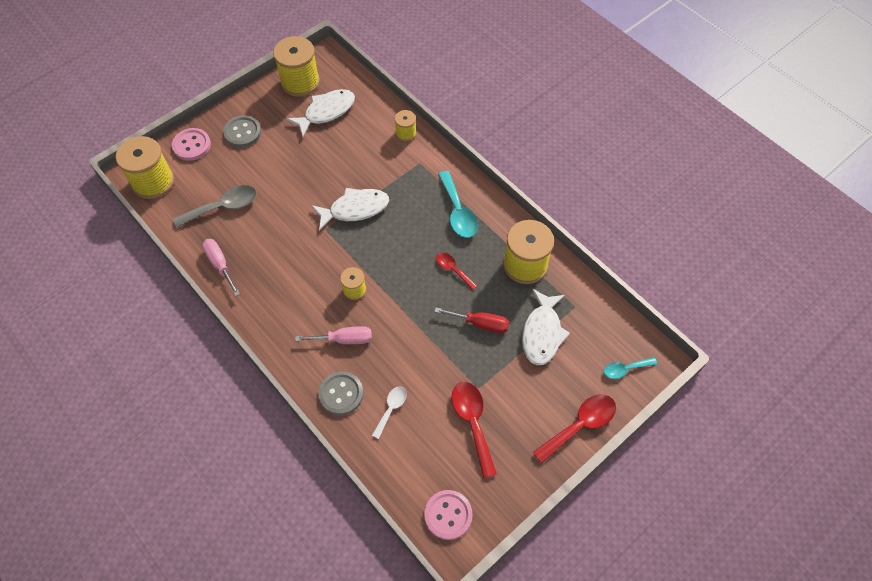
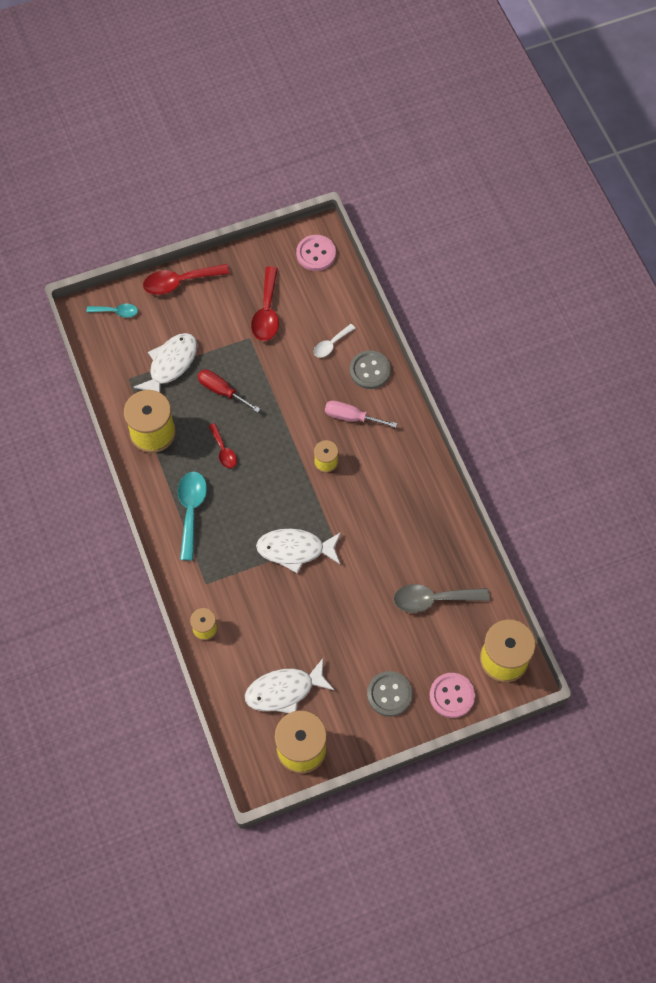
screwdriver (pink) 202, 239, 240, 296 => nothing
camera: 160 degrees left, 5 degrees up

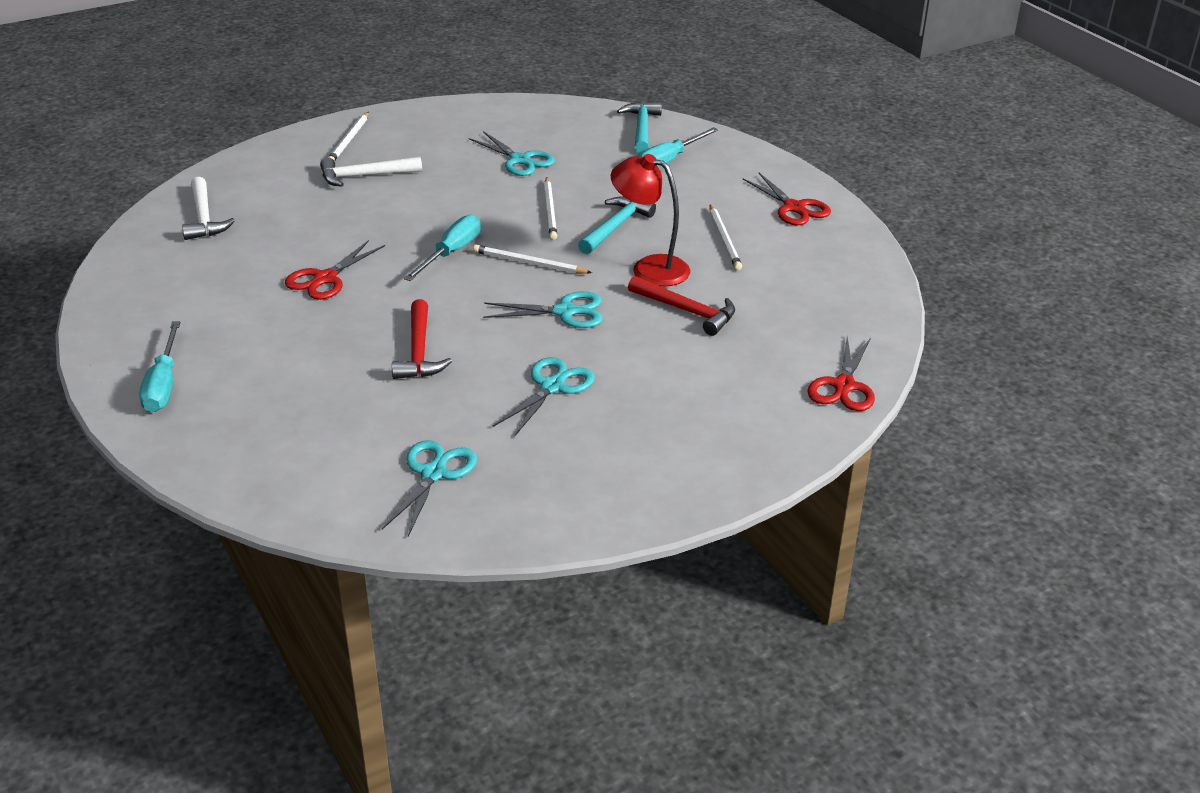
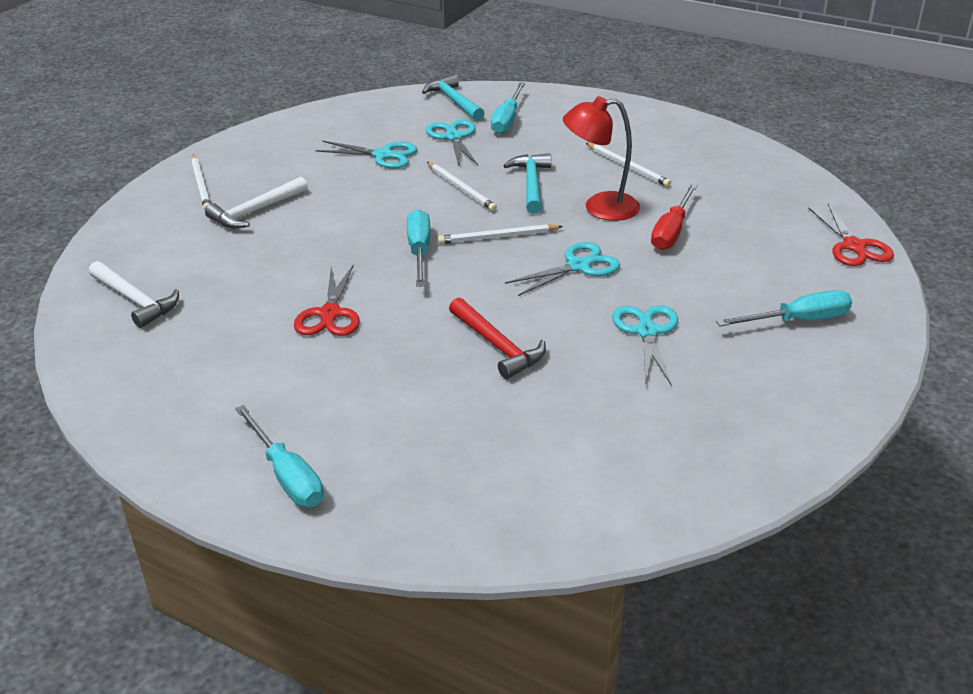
scissors (turquoise) 382, 440, 477, 537 => scissors (turquoise) 426, 119, 478, 165, move
hammer (red) 628, 276, 735, 336 => screwdriver (red) 651, 183, 698, 250
scissors (red) 743, 173, 831, 225 => nothing
nothing => screwdriver (turquoise) 716, 290, 852, 326
camera: 30 degrees left, 0 degrees up

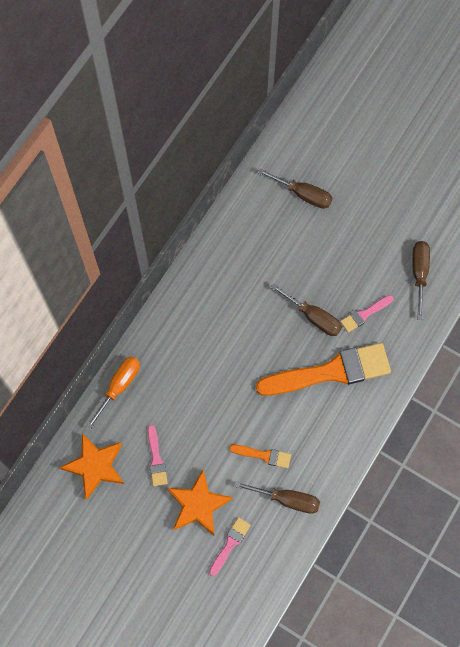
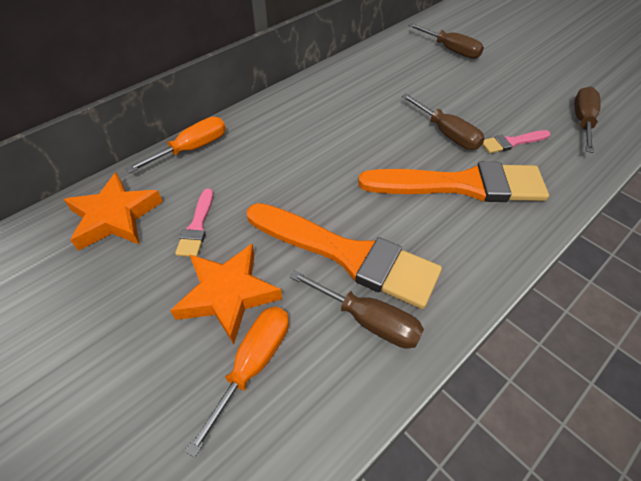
brush (pink) 209, 517, 251, 576 => screwdriver (orange) 185, 307, 289, 458
brush (orange) 229, 444, 291, 468 => brush (orange) 247, 203, 442, 309, x2.24
camera: 15 degrees right, 20 degrees down

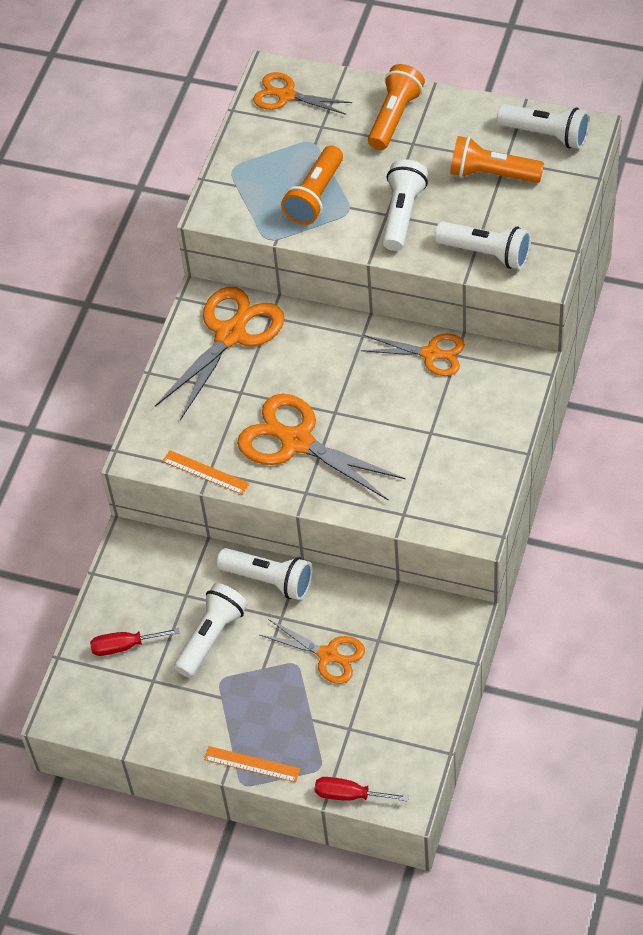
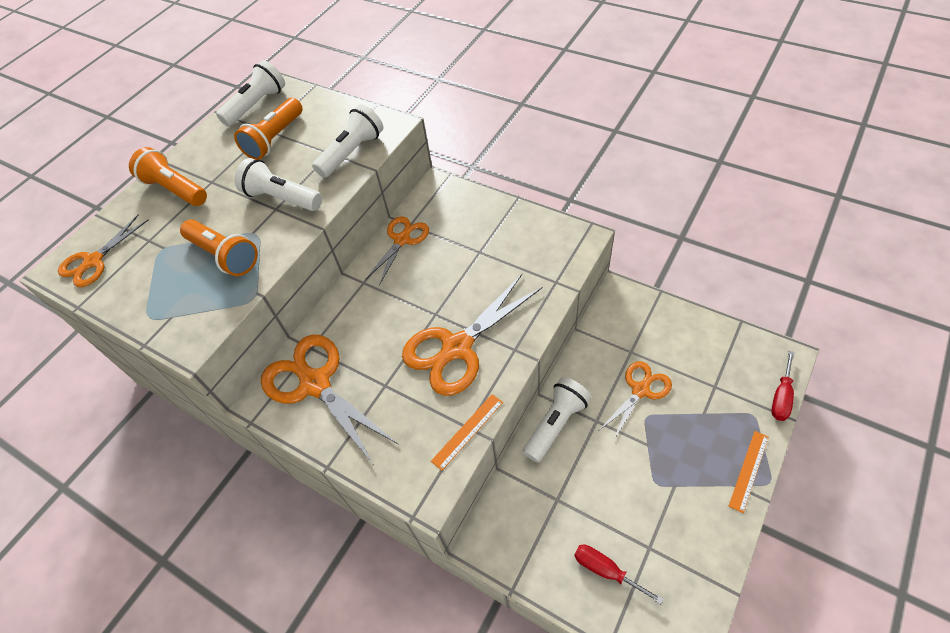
screwdriver (red) 90, 628, 180, 656 => screwdriver (red) 574, 545, 664, 604, 120 degrees clockwise
flashlight (white) 174, 583, 248, 678 => nothing
camera: 75 degrees left, 0 degrees up

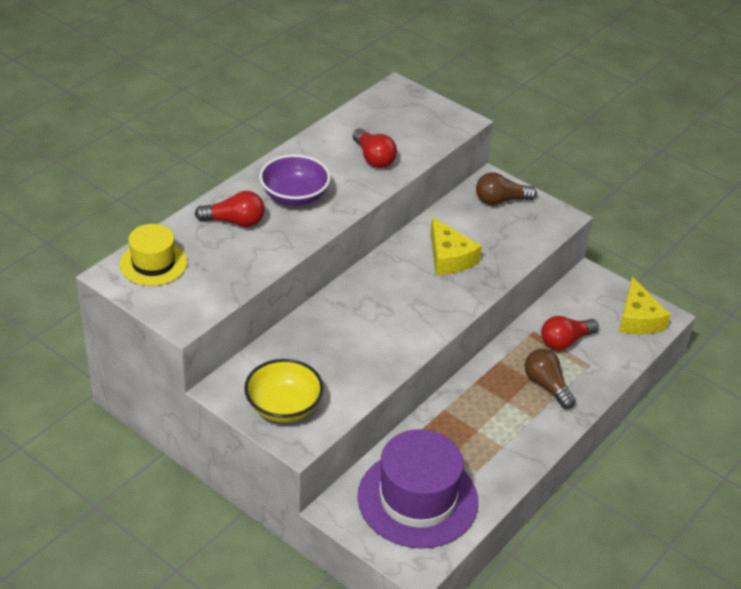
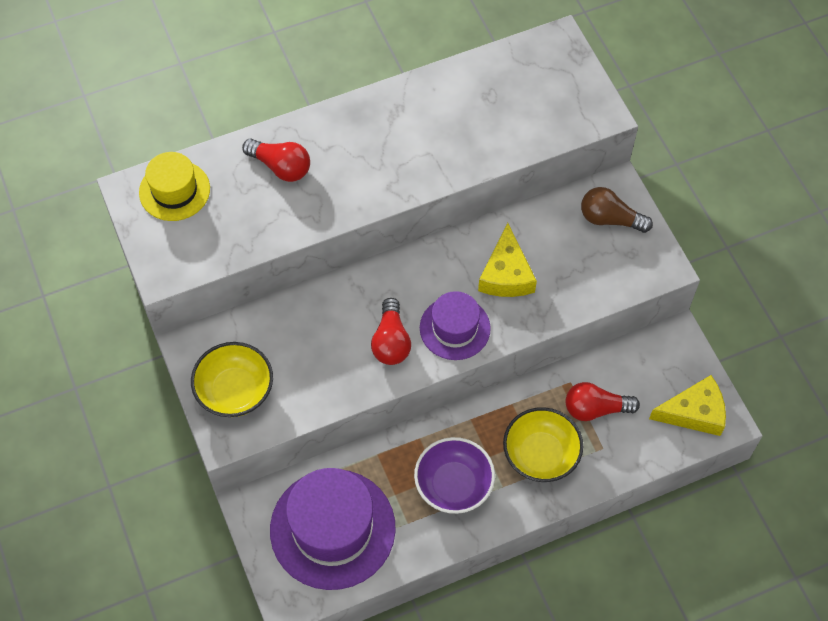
bowl (purple) 259, 155, 331, 206 => bowl (purple) 414, 437, 495, 514, move
light bulb (red) 353, 128, 397, 168 => light bulb (red) 371, 298, 411, 365, move
light bulb (brown) 525, 349, 576, 409 => bowl (yellow) 503, 407, 583, 482
cheese (yellow) 619, 277, 670, 334 => cheese (yellow) 649, 375, 726, 436, 120 degrees counterclockwise
nothing => hat (purple) 420, 291, 491, 360
camera: 30 degrees right, 20 degrees up

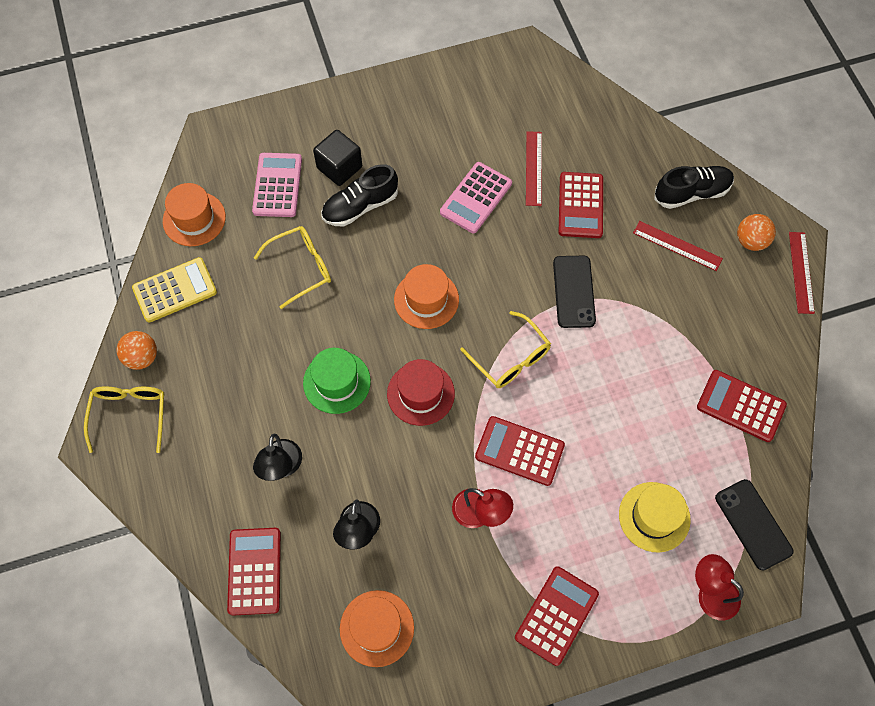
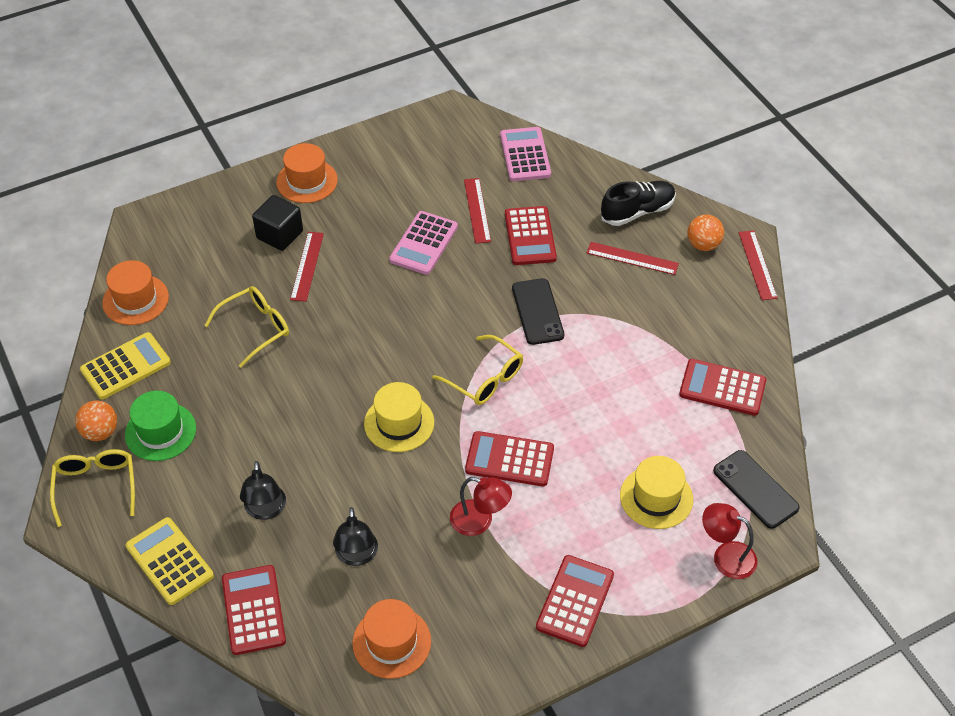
calculator (pink) 252, 153, 302, 217 => calculator (pink) 500, 127, 551, 181, move
hat (green) 303, 348, 371, 414 => hat (green) 125, 391, 196, 461, move
shoe (black) 321, 164, 398, 226 => ruler (red) 290, 232, 324, 302
hat (red) 387, 359, 455, 426 => hat (yellow) 364, 382, 434, 452
hat (orange) 394, 264, 459, 329 => hat (orange) 276, 143, 338, 203, move
nothing => calculator (yellow) 126, 517, 214, 605
camera: 10 degrees left, 15 degrees down

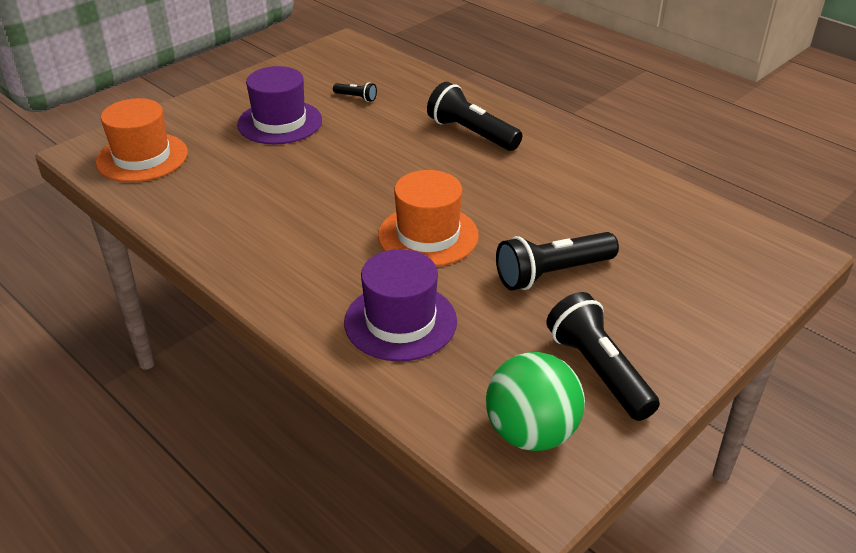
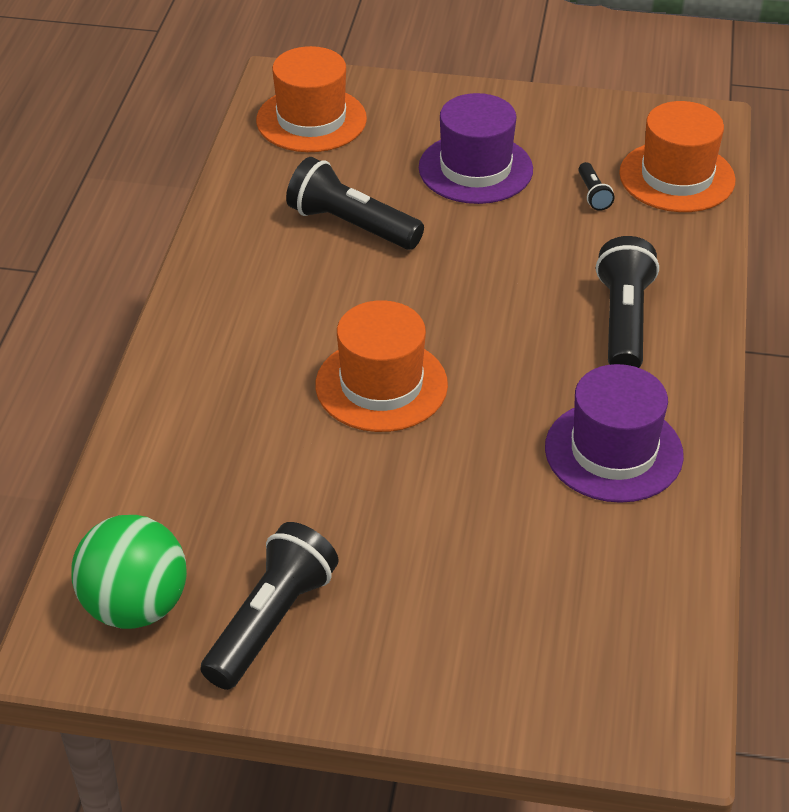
hat (purple) 344, 249, 457, 361 => hat (purple) 545, 364, 684, 503, move
flashlight (black) 496, 232, 619, 291 => flashlight (black) 286, 157, 424, 250, move
nothing => hat (orange) 619, 101, 736, 212
camera: 55 degrees right, 5 degrees up

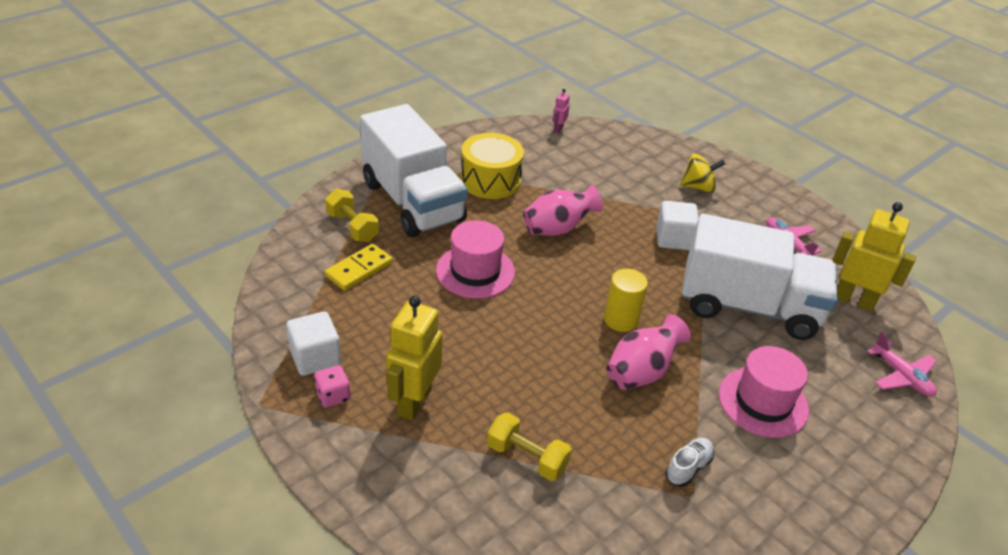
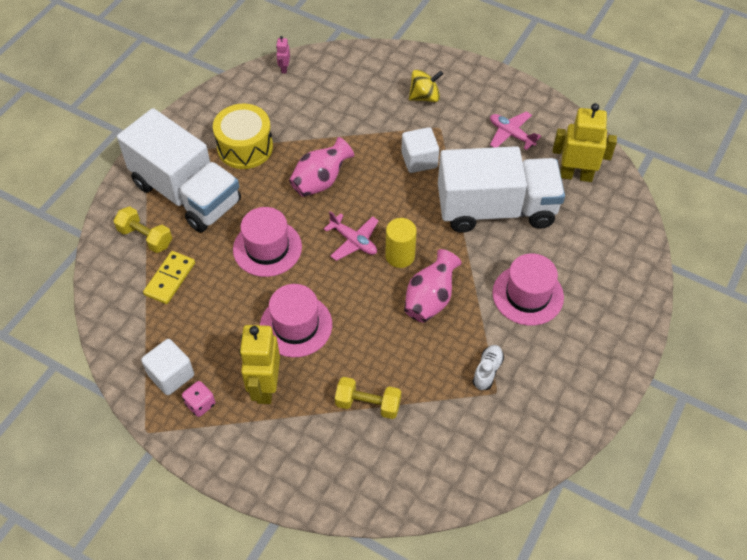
plane (pink) 867, 332, 937, 397 => plane (pink) 324, 211, 379, 261, move
nothing => hat (pink) 260, 284, 332, 357
camera: 15 degrees left, 15 degrees up

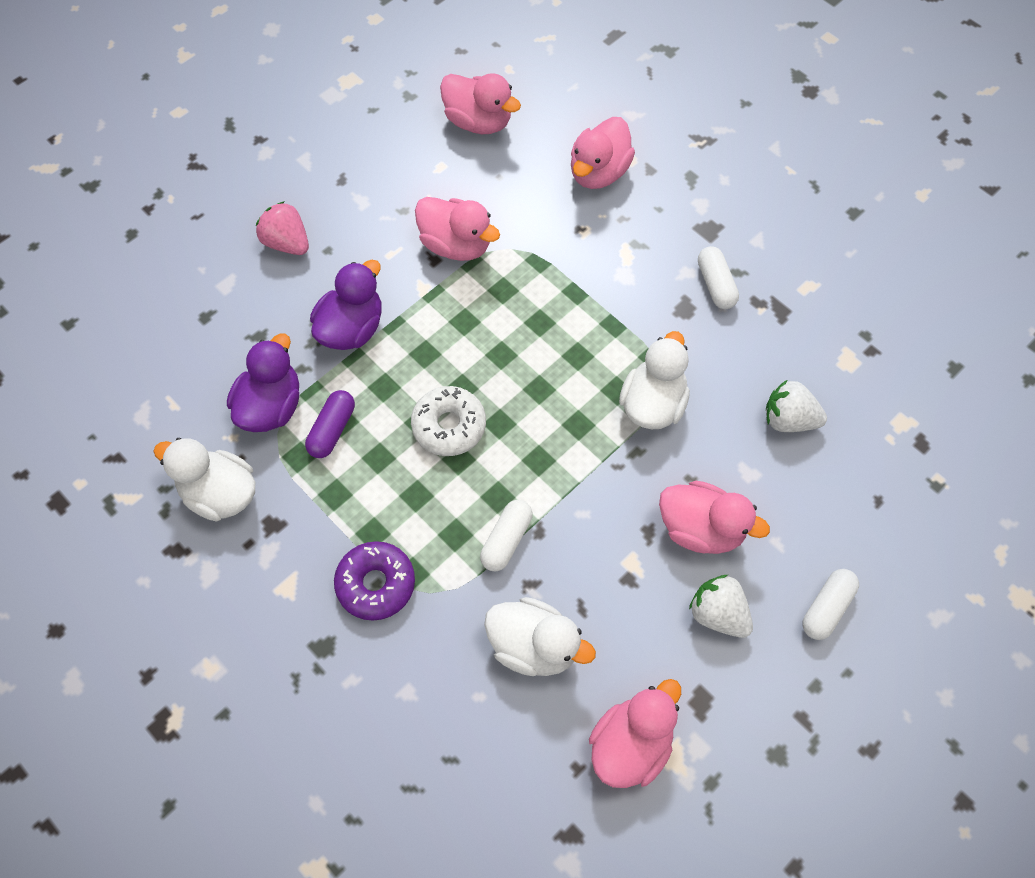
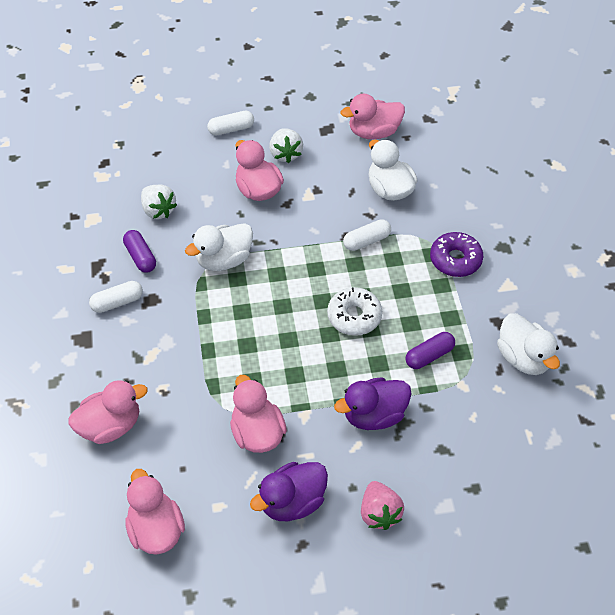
duck (purple) 227, 334, 299, 432 => duck (purple) 250, 462, 328, 521, move
capsule (white) 698, 246, 739, 309 => capsule (white) 89, 281, 143, 313, 45 degrees clockwise
nothing => capsule (purple) 123, 230, 156, 273
camera: 145 degrees left, 10 degrees down

